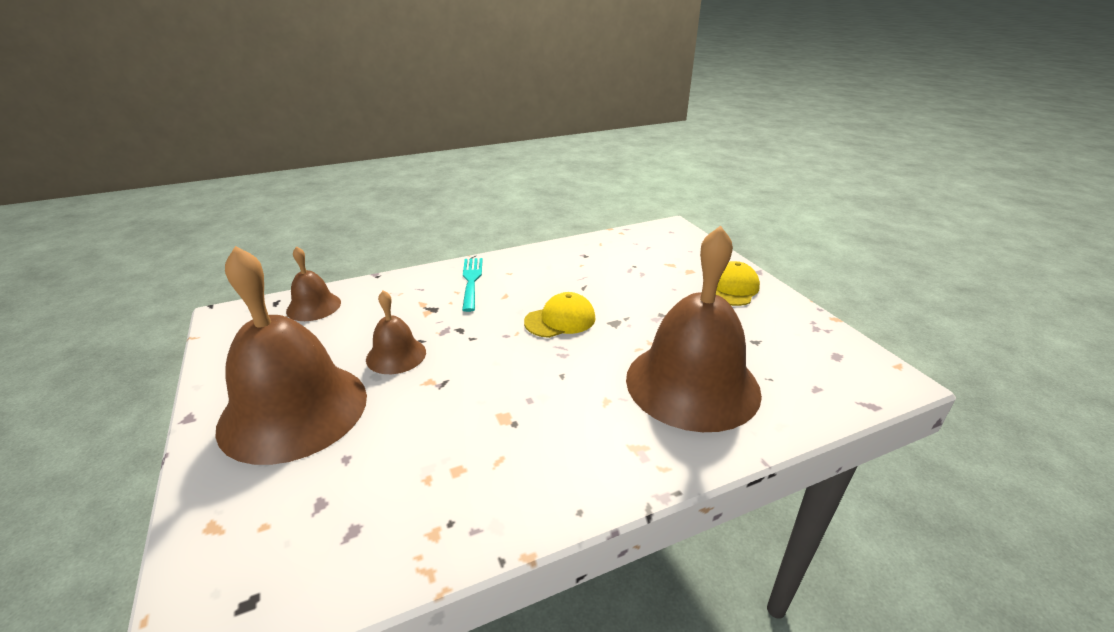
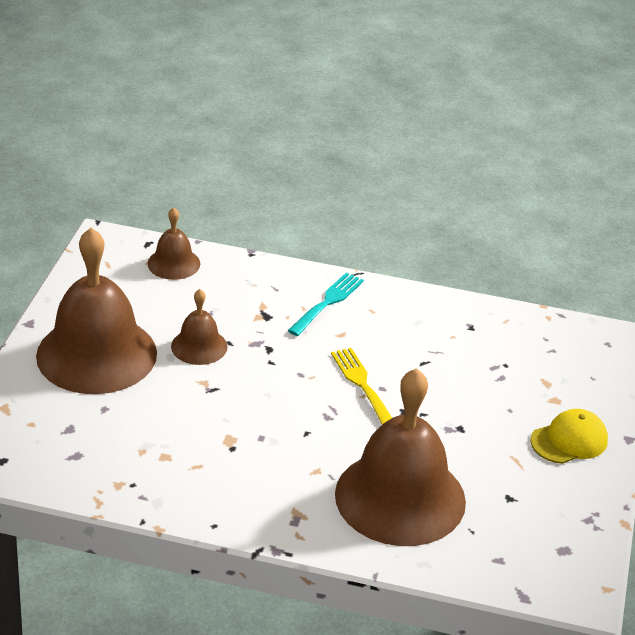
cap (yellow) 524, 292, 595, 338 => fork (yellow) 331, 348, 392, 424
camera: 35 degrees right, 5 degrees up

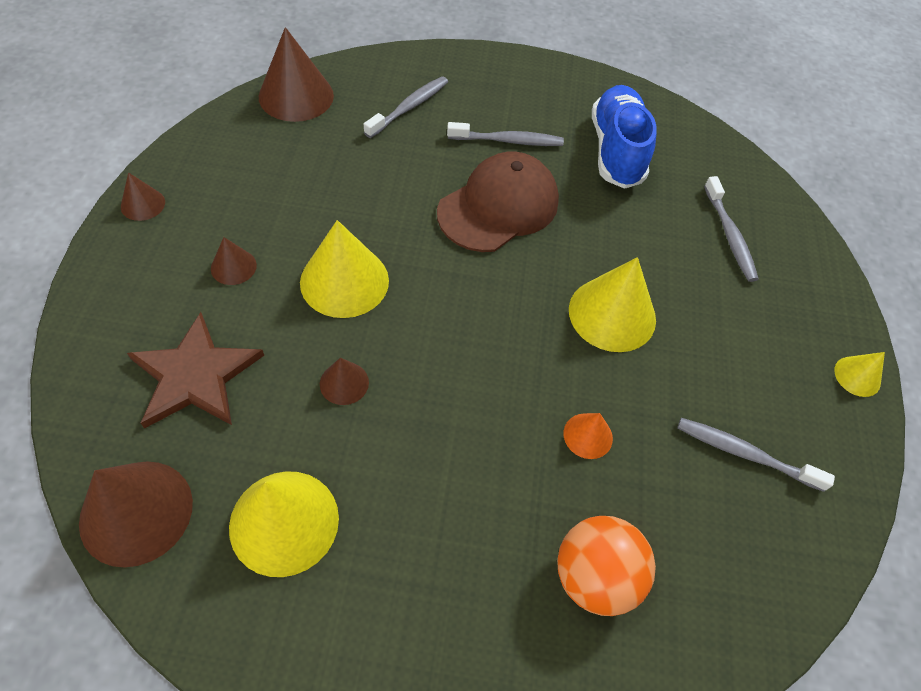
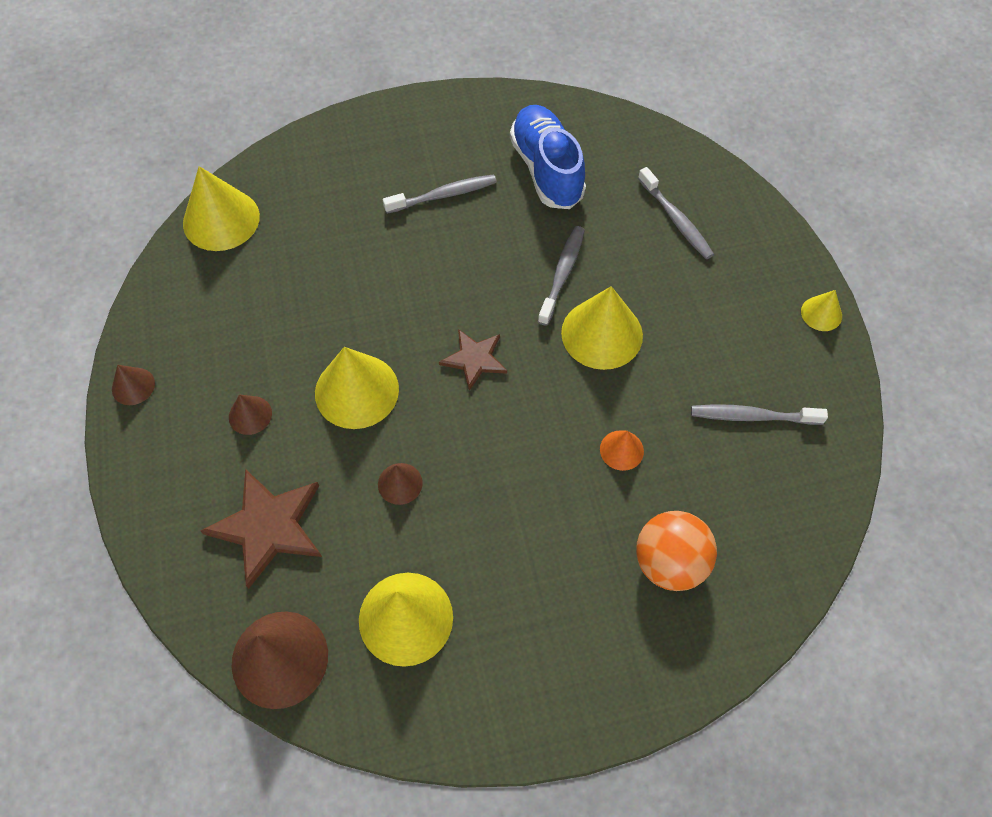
cone (brown) 259, 27, 334, 122 => cone (yellow) 183, 166, 260, 251
toothbrush (grey) 364, 76, 448, 138 => toothbrush (grey) 538, 226, 585, 326, move
cap (brown) 437, 152, 559, 252 => nothing
nothing => star (brown) 439, 329, 507, 391
camera: 15 degrees left, 5 degrees up

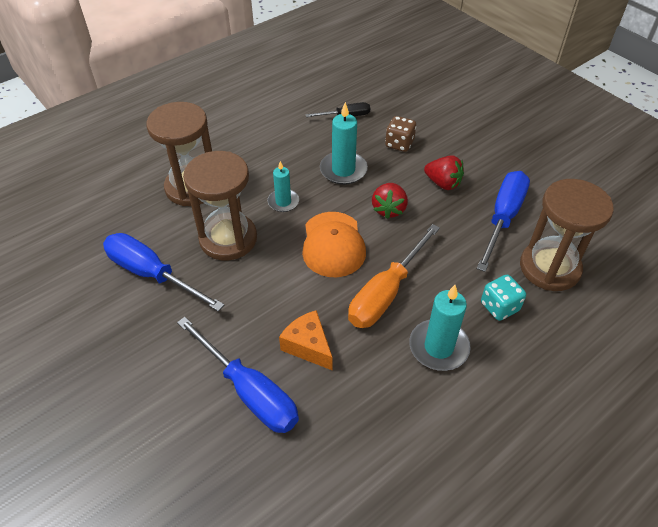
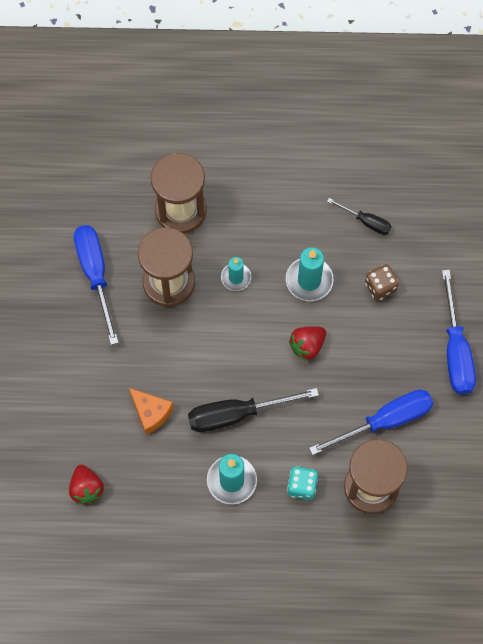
screwdriver (blue) 177, 317, 299, 433 => screwdriver (blue) 442, 270, 476, 394, move
cheese (orange) 279, 310, 333, 370 => cheese (orange) 129, 388, 173, 435, 135 degrees clockwise
cap (orange) 302, 212, 366, 277 => nothing
screwdriver (orange) 348, 224, 440, 328 => screwdriver (black) 188, 388, 319, 432
strawberry (red) 424, 155, 464, 190 => strawberry (red) 69, 465, 104, 504, move
camera: 40 degrees right, 20 degrees up

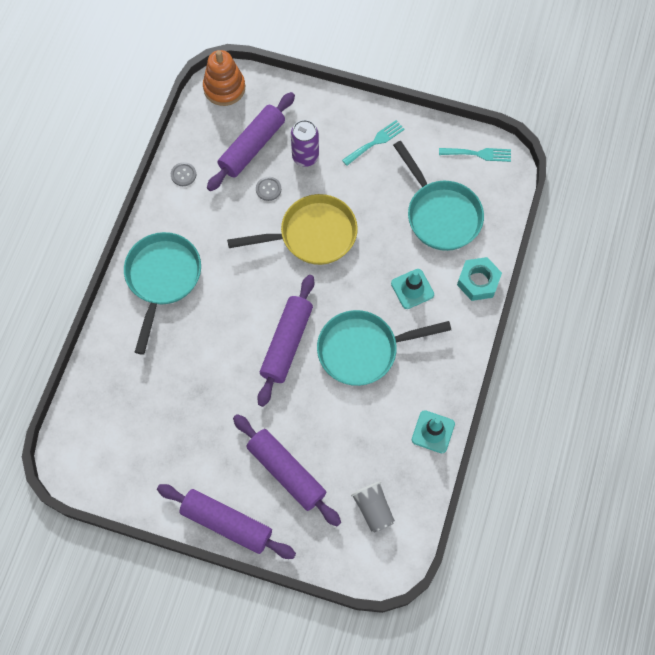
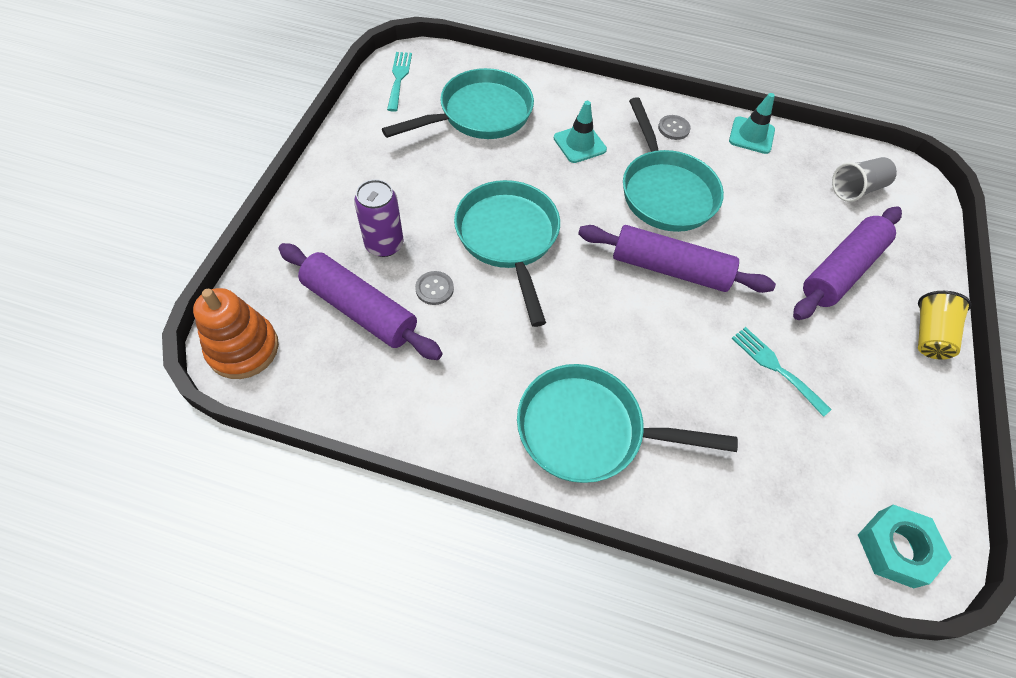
rolling pin (purple) 157, 484, 296, 559 => cup (yellow) 918, 291, 971, 360
button (grey) 171, 162, 196, 186 => button (grey) 658, 115, 691, 140, move
pan (yellow) 227, 194, 358, 265 => pan (turquoise) 454, 180, 560, 327
fork (turquoise) 342, 120, 405, 166 => fork (turquoise) 731, 327, 832, 417, move
nut (turquoise) 457, 257, 502, 301 => nut (turquoise) 858, 504, 952, 588, move
camera: 95 degrees left, 10 degrees down

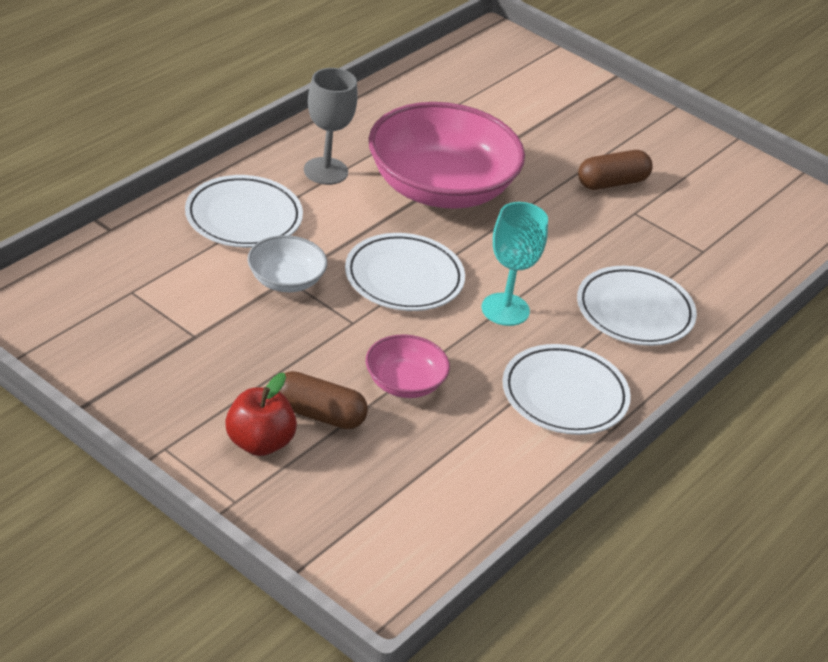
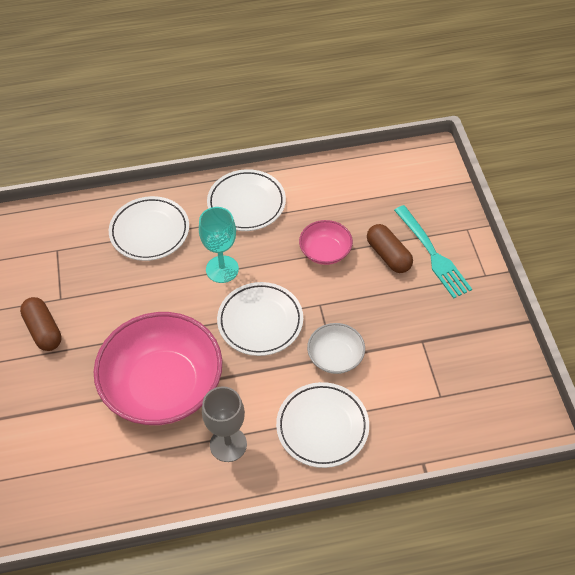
apple (red) 225, 373, 297, 456 => fork (turquoise) 394, 205, 472, 299
capsule (brown) 578, 150, 653, 190 => capsule (brown) 20, 297, 62, 351, 45 degrees clockwise
camera: 135 degrees left, 15 degrees up

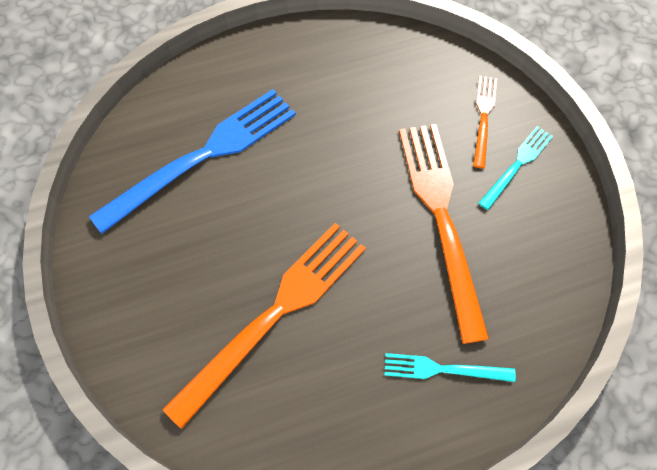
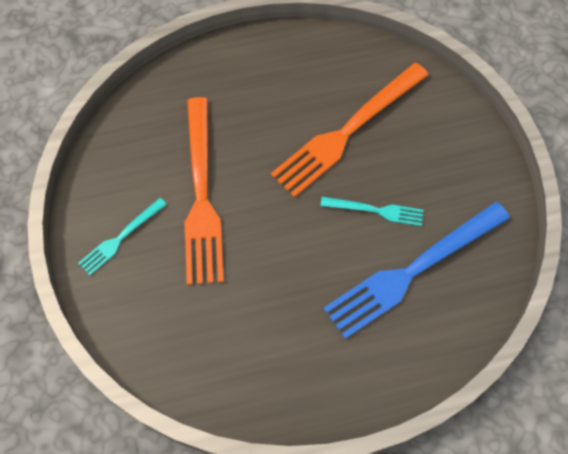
fork (turquoise) 384, 353, 516, 382 => fork (turquoise) 320, 197, 424, 226, move
fork (orange) 473, 76, 497, 168 => nothing
camera: 175 degrees left, 0 degrees up

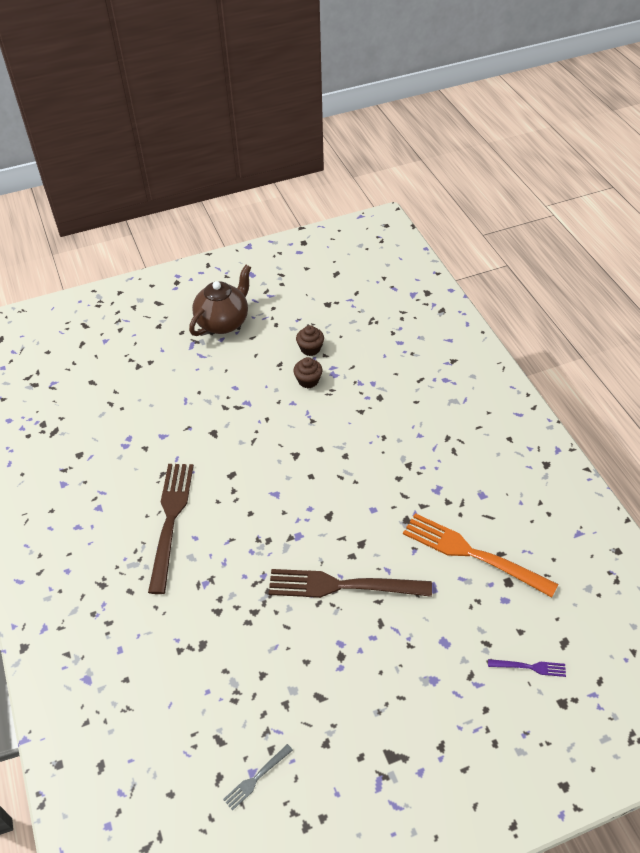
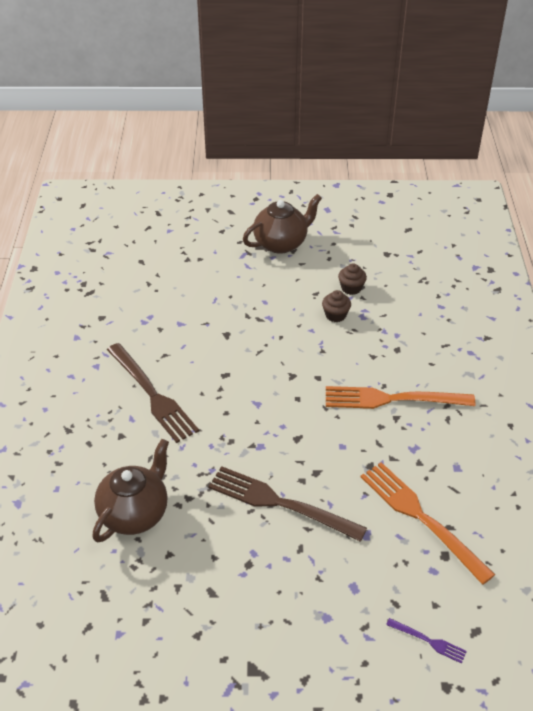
fork (brown) 148, 464, 194, 594 => fork (brown) 107, 343, 199, 443, 120 degrees clockwise
fork (grey) 223, 744, 293, 811 => nothing
nothing => teapot (brown) 92, 439, 169, 543
nothing => fork (orange) 326, 386, 475, 409
camera: 20 degrees right, 5 degrees down

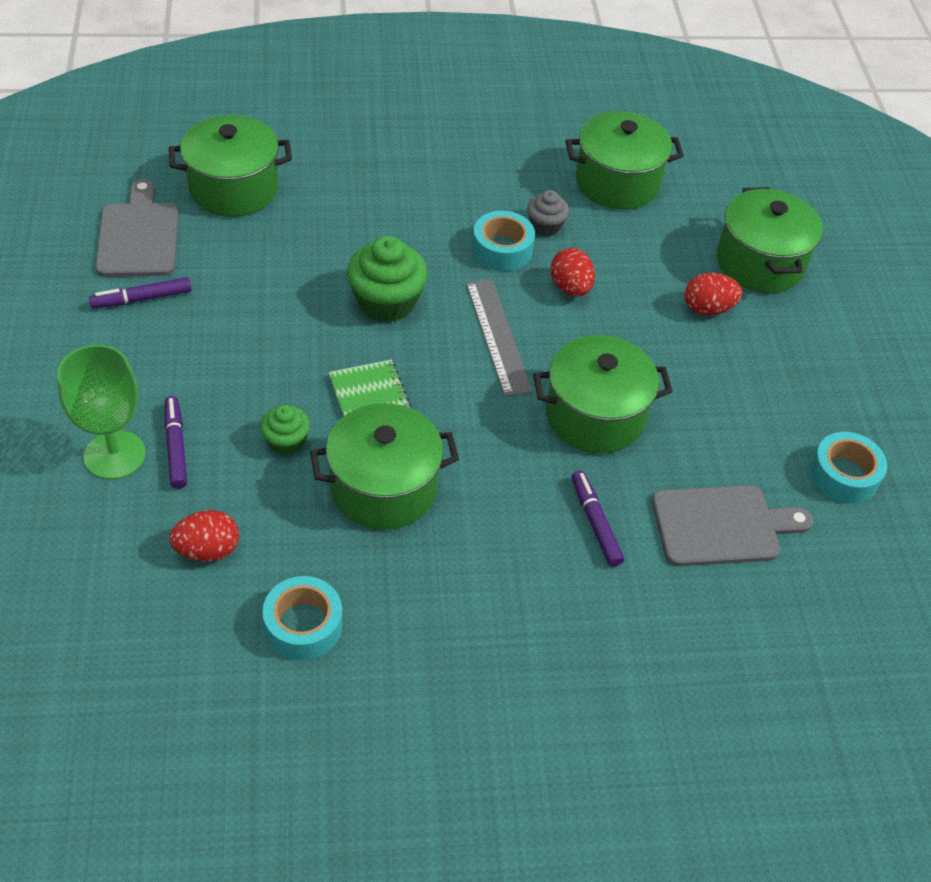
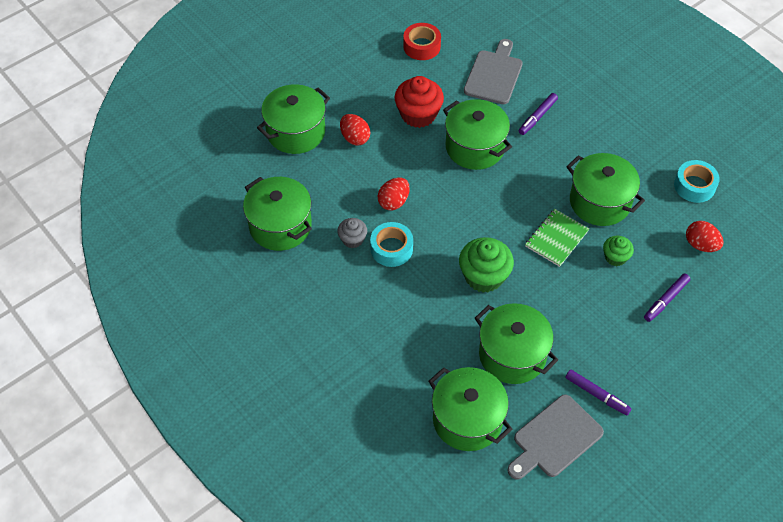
goblet (green) 57, 345, 146, 480 => nothing
ruler (grey) 466, 279, 533, 397 => nothing
cutting board (grey) 652, 485, 813, 566 => cutting board (grey) 464, 39, 523, 104, 60 degrees clockwise
tape (turquoise) 810, 432, 887, 504 => tape (red) 403, 23, 441, 60
nothing => cupcake (red) 395, 76, 444, 128
nothing => pot (green) 475, 303, 558, 384
camera: 120 degrees left, 5 degrees up

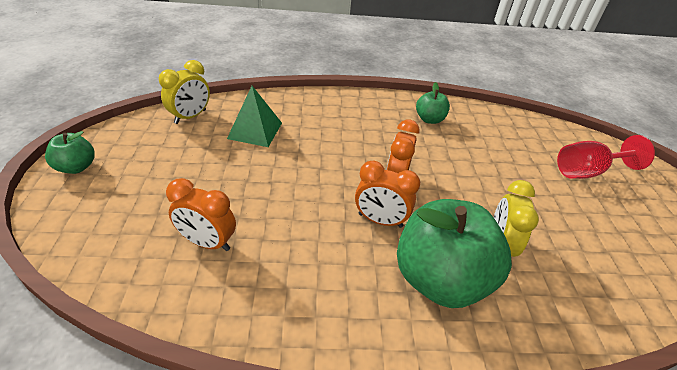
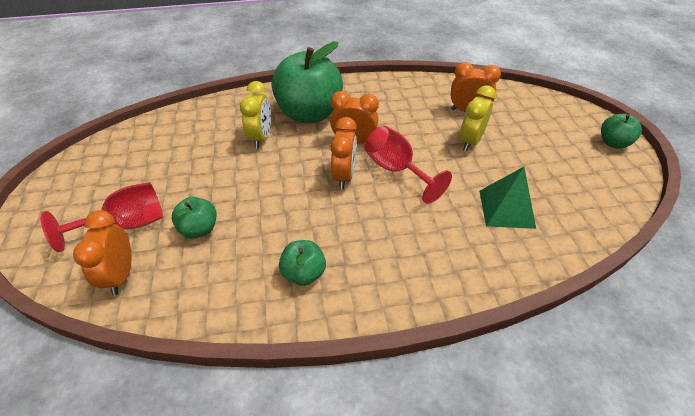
clock (yellow) 159, 60, 210, 124 => clock (yellow) 460, 85, 496, 151, move
nothing => clock (orange) 73, 210, 131, 295
nothing => apple (green) 172, 197, 217, 238
nothing => goblet (red) 365, 126, 452, 204
camera: 175 degrees right, 5 degrees up

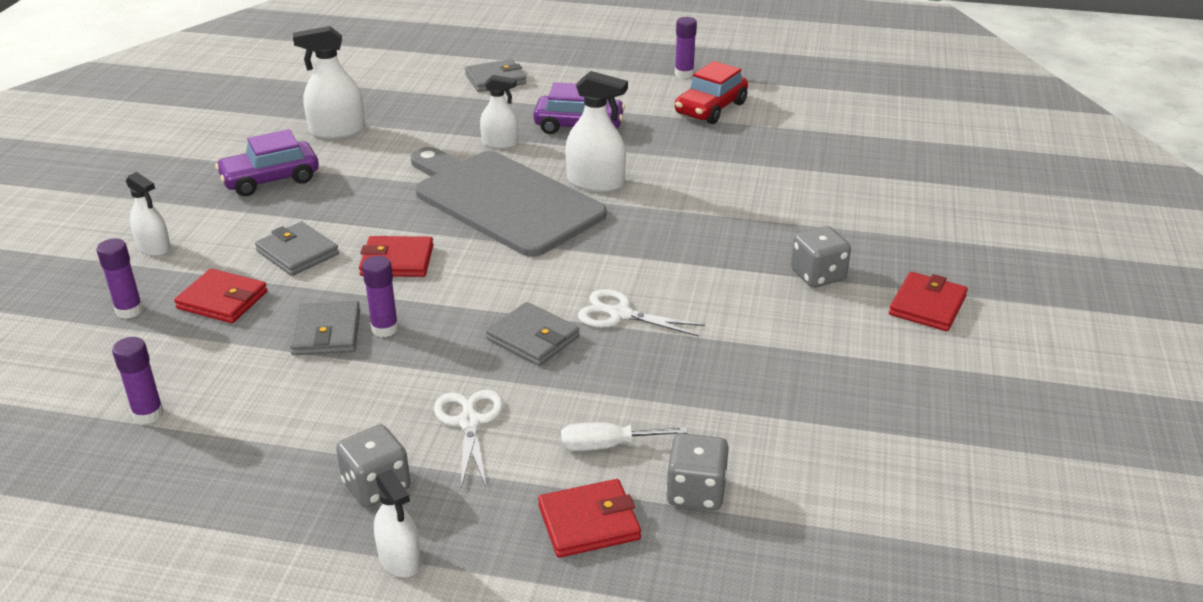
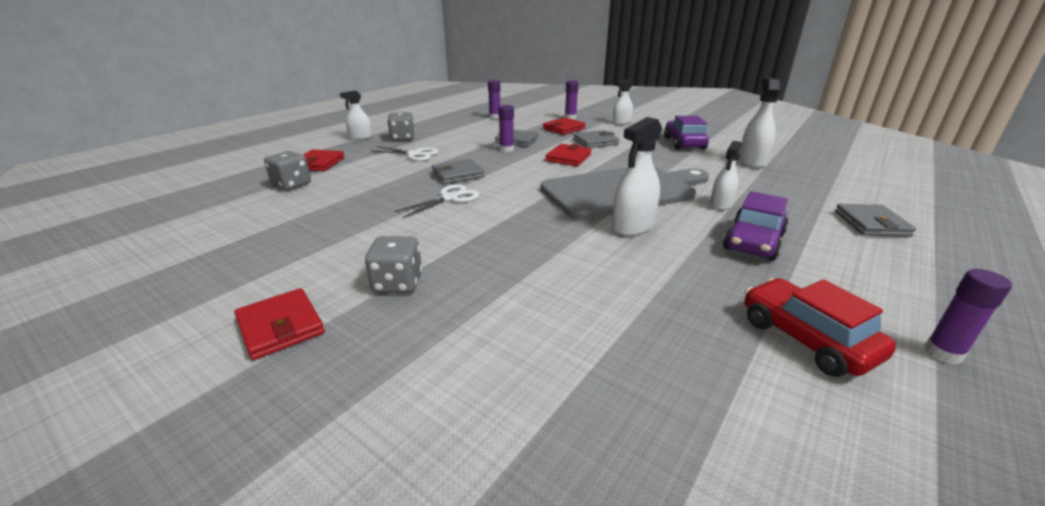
screwdriver (white) 561, 422, 688, 451 => nothing
camera: 115 degrees right, 5 degrees down

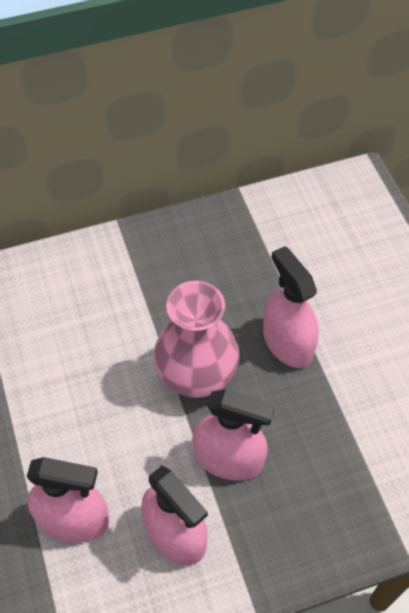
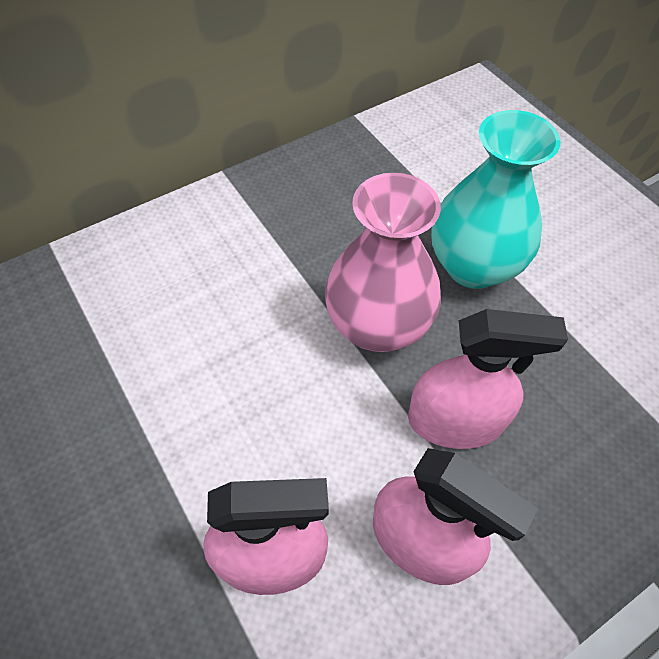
spray bottle (pink) 263, 246, 319, 368 => vase (turquoise) 431, 110, 561, 289
camera: 15 degrees left, 0 degrees up

